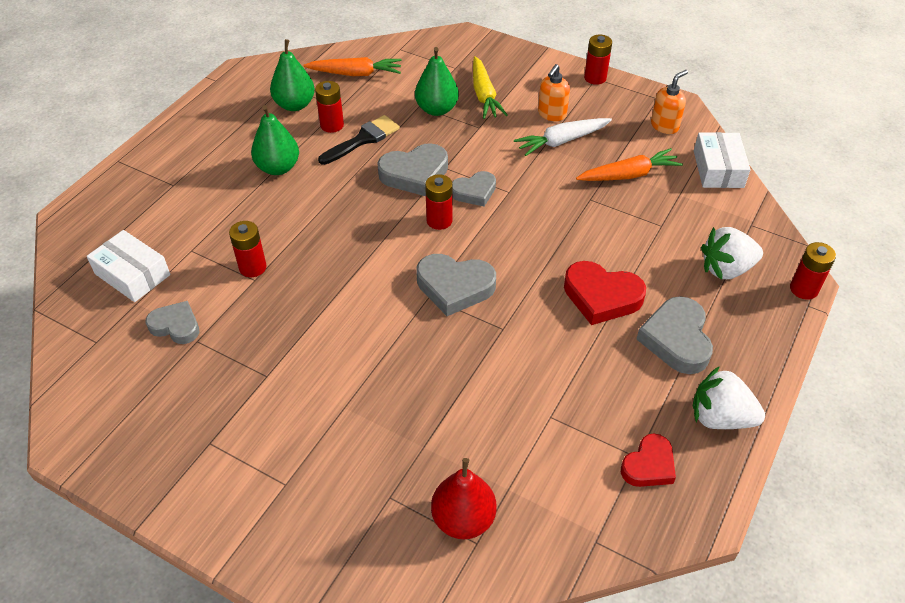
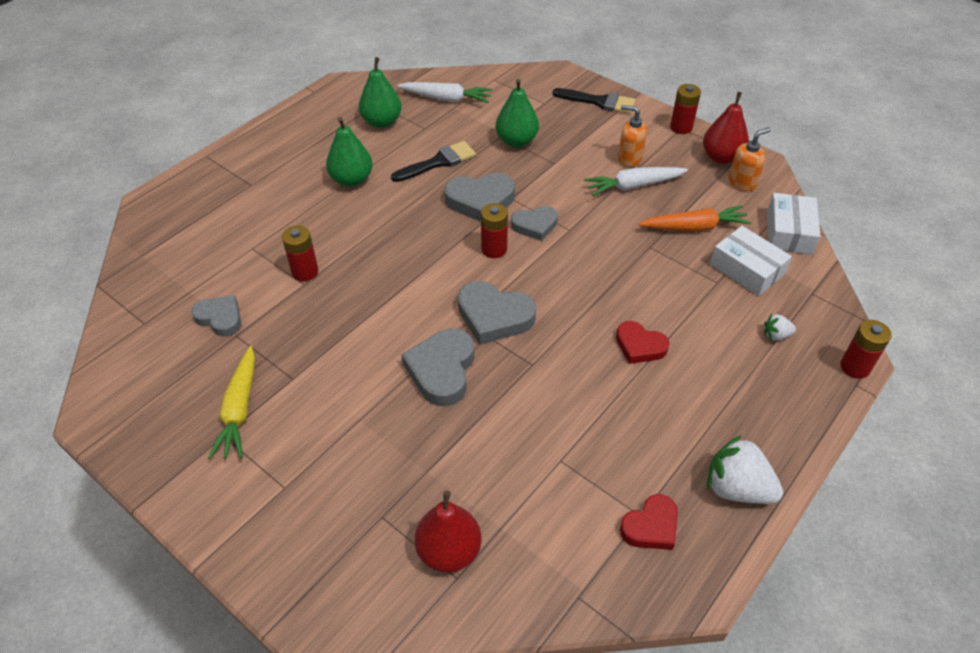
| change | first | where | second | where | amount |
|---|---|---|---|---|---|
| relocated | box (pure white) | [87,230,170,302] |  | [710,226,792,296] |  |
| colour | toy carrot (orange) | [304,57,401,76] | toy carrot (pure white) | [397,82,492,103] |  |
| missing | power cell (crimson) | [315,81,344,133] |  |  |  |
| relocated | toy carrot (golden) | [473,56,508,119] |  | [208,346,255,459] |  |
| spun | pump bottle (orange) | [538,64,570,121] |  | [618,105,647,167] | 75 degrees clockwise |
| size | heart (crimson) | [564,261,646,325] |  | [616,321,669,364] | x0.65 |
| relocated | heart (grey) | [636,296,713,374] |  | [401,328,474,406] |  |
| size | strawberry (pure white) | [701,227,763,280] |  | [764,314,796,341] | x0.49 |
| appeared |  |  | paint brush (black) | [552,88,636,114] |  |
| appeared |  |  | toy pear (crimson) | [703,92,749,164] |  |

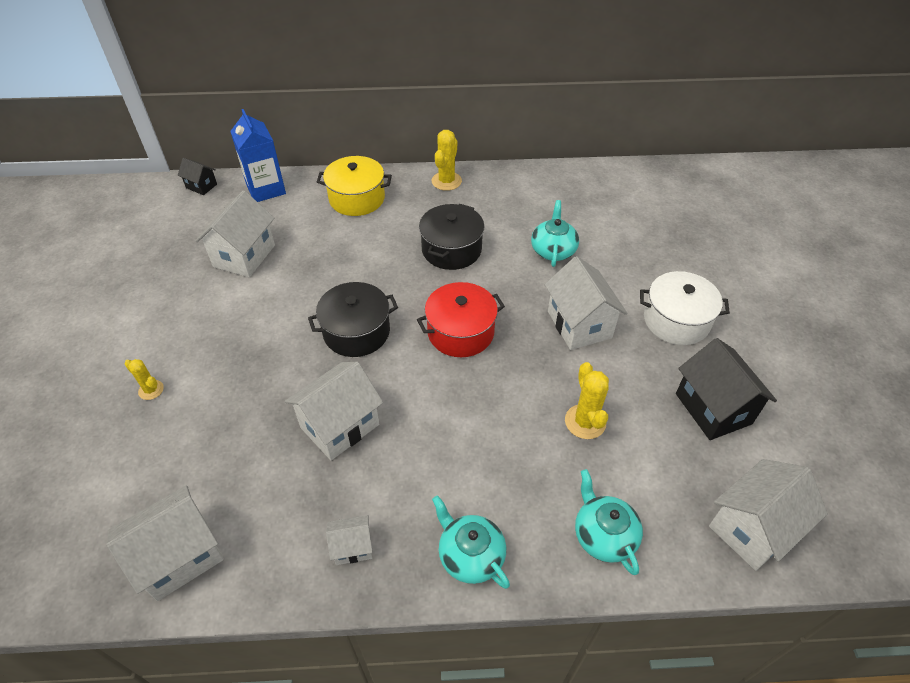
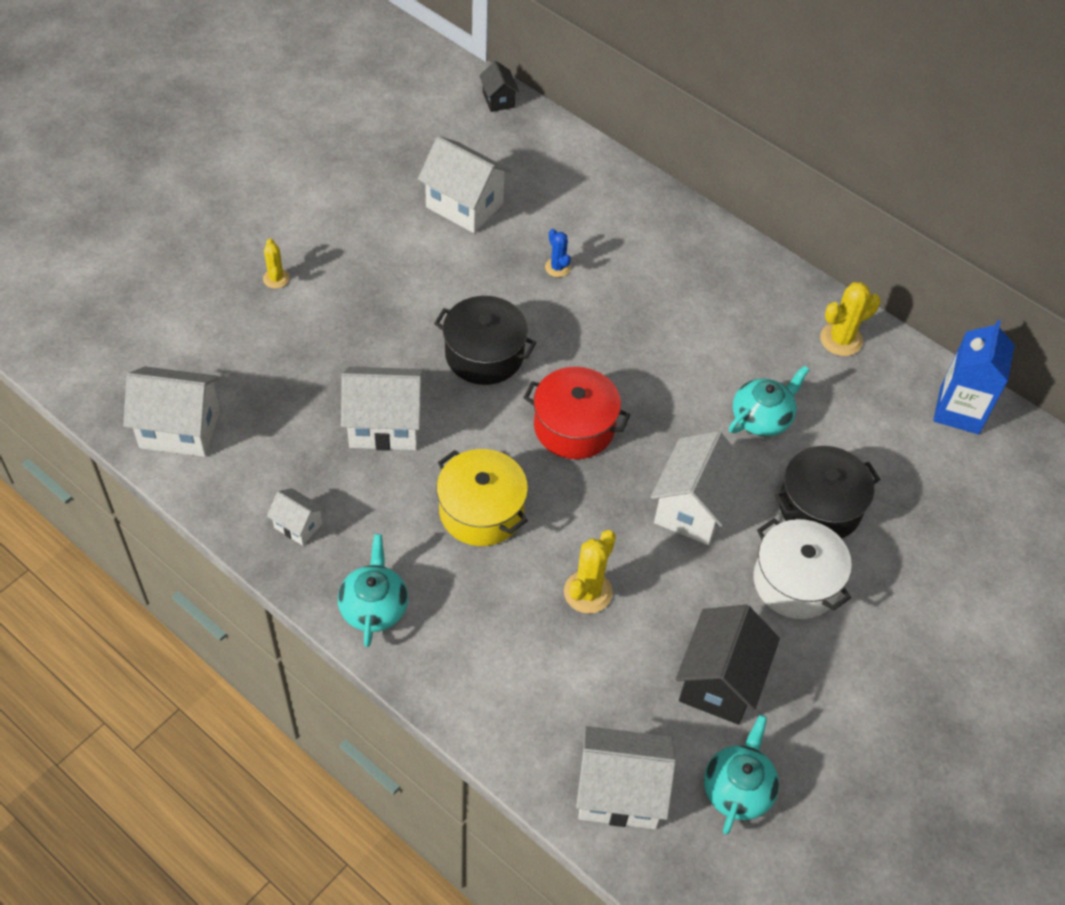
| change | first | where | second | where | amount |
|---|---|---|---|---|---|
| spun | house (pure white) | [195,190,275,277] |  | [418,136,512,233] | 60 degrees clockwise |
| relocated | juice carton (cobalt) | [230,109,286,202] |  | [933,320,1014,434] |  |
| relocated | pot (golden) | [317,156,392,216] |  | [436,449,528,546] |  |
| relocated | pot (black) | [419,204,484,270] |  | [775,446,881,539] |  |
| relocated | saguaro cactus (golden) | [432,130,462,191] |  | [820,282,881,356] |  |
| relocated | teapot (turquoise) | [575,469,643,575] |  | [704,715,779,834] |  |
| appeared |  |  | saguaro cactus (cobalt) | [545,229,571,277] |  |

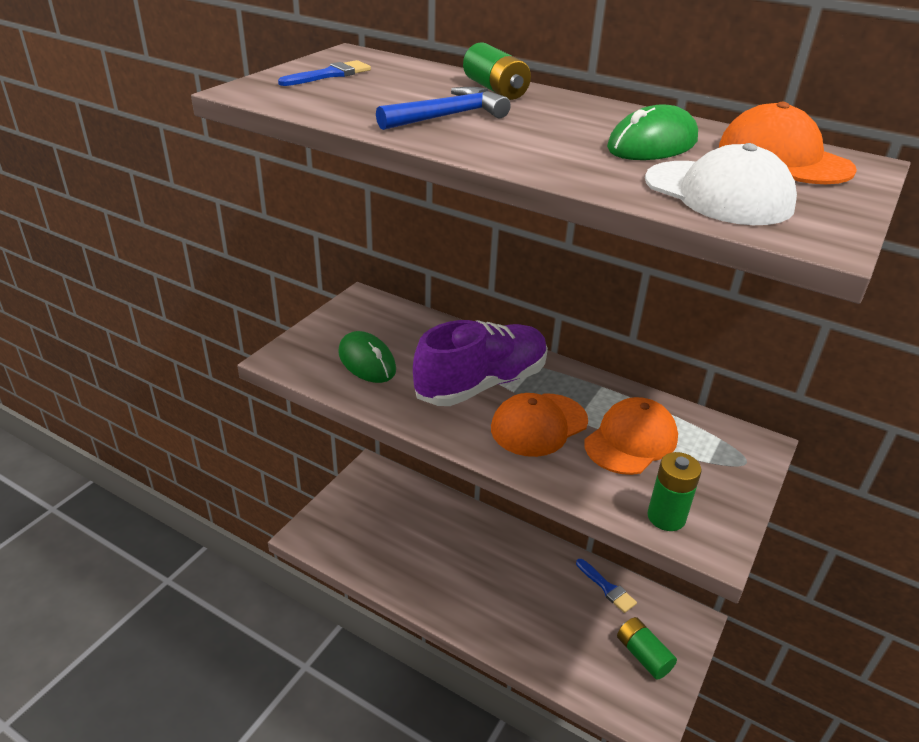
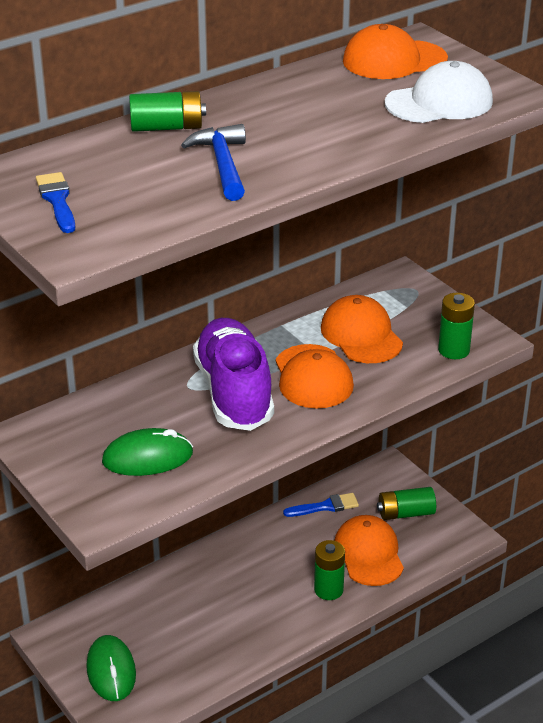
| change | first | where | second | where | amount |
|---|---|---|---|---|---|
| relocated | mouse (leaf-green) | [607,104,698,160] |  | [86,635,136,701] |  |
| appeared |  |  | power cell (leaf-green) | [314,540,345,600] |  |
| appeared |  |  | peaked cap (orange) | [334,515,404,586] |  |

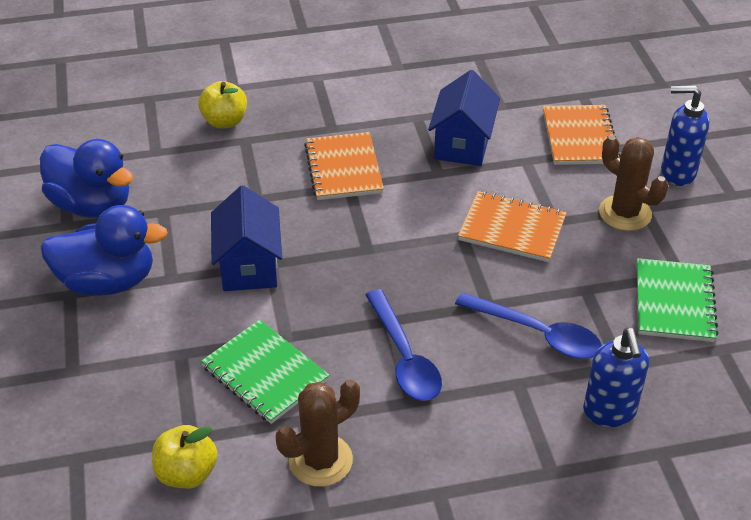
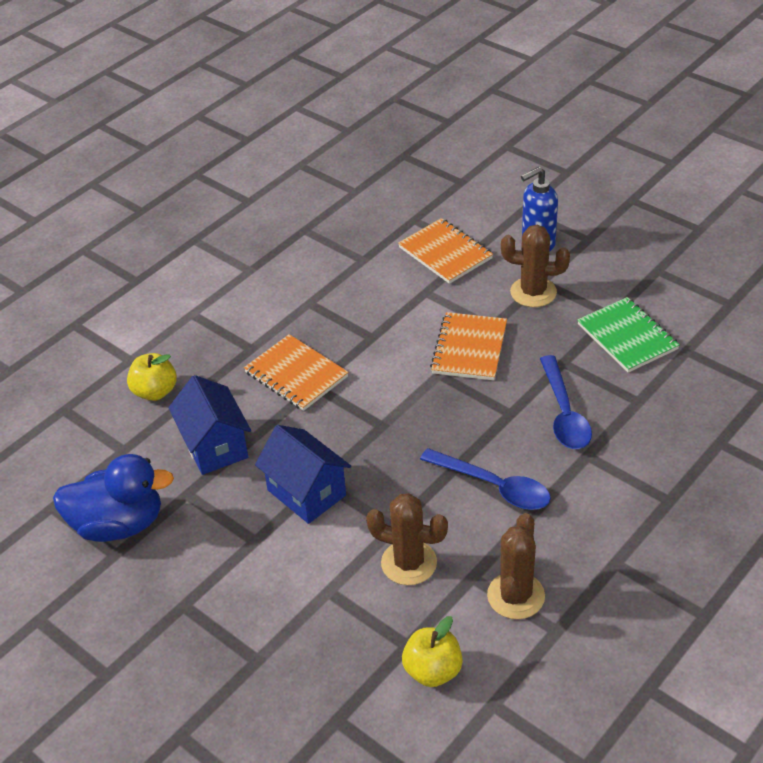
| change | first | where | second | where | amount |
|---|---|---|---|---|---|
| missing | toy duck (cobalt) | [41,205,168,296] |  |  |  |
| exchanged | notebook (leaf-green) | [201,320,330,424] | saguaro cactus (dark brown) | [366,493,448,585] |  |
| relocated | house (cobalt) | [428,70,500,166] |  | [169,375,251,475] |  |
| spun | tablespoon (cobalt) | [455,292,602,359] |  | [540,355,592,449] | 90 degrees clockwise |
| spun | notebook (orange) | [458,191,567,262] |  | [430,312,507,380] | 60 degrees counterclockwise |
| missing | pump bottle (cobalt) | [583,328,649,427] |  |  |  |

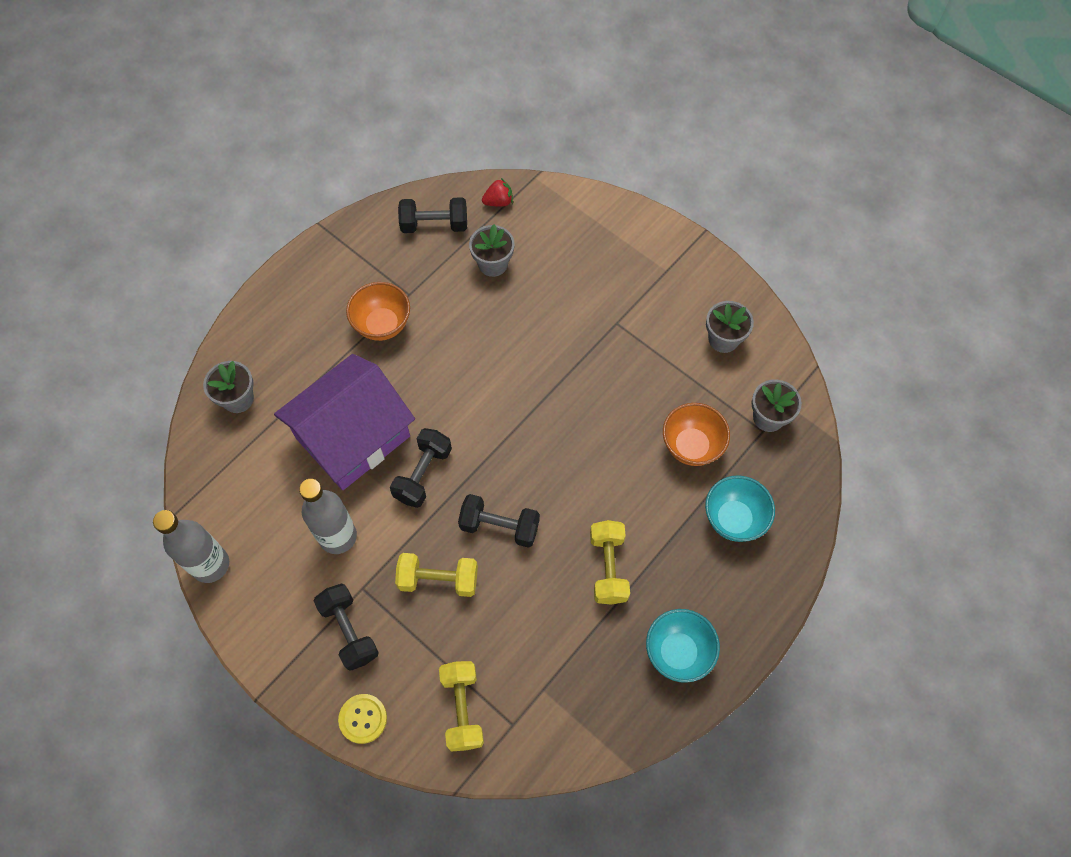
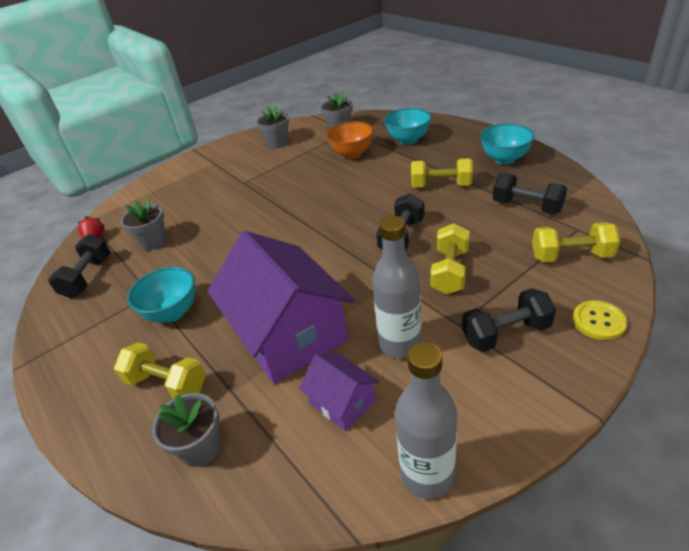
| change | first | where | second | where | amount |
|---|---|---|---|---|---|
| colour | deep dish (orange) | [346,282,410,341] | deep dish (turquoise) | [127,267,195,322] |  |
| relocated | hand weight (black) | [390,428,452,508] |  | [493,173,567,214] |  |
| appeared |  |  | hand weight (golden) | [114,342,206,399] |  |
| appeared |  |  | house (royal purple) | [299,353,379,431] |  |

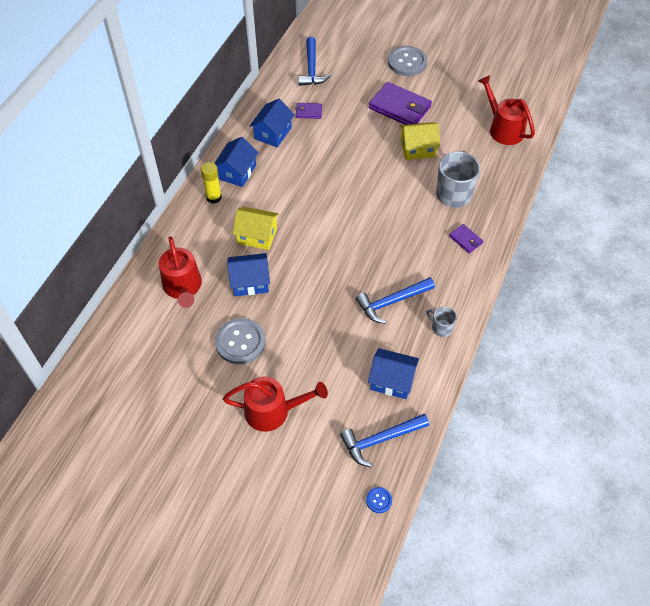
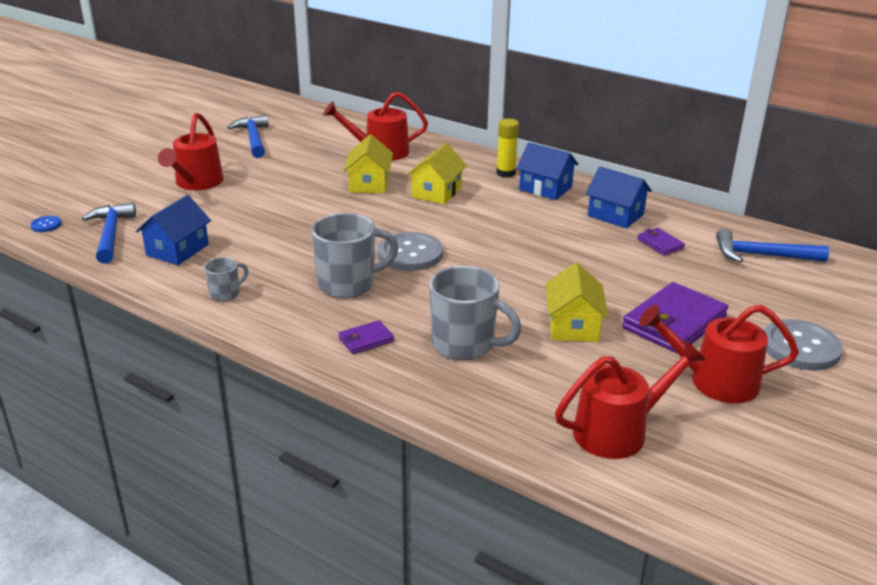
| change | first | where | second | where | amount |
|---|---|---|---|---|---|
| relocated | sewing button (grey) | [215,318,266,364] |  | [378,232,443,271] |  |
| colour | house (cobalt) | [227,253,270,296] | house (golden) | [343,134,393,194] |  |
| spun | card wallet (royal purple) | [295,103,322,119] |  | [637,228,685,255] | 45 degrees counterclockwise |
| relocated | claw hammer (cobalt) | [356,277,435,324] |  | [227,114,269,158] |  |
| appeared |  |  | mug (grey) | [311,213,399,298] |  |
| appeared |  |  | sprinkling can (crimson) | [639,305,799,403] |  |

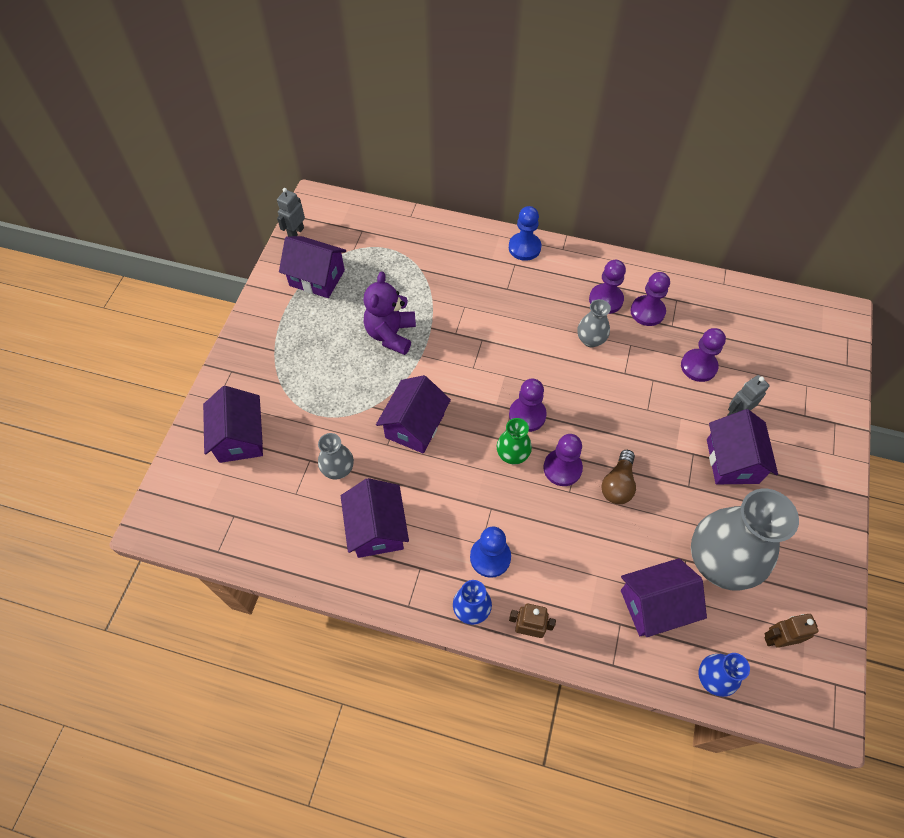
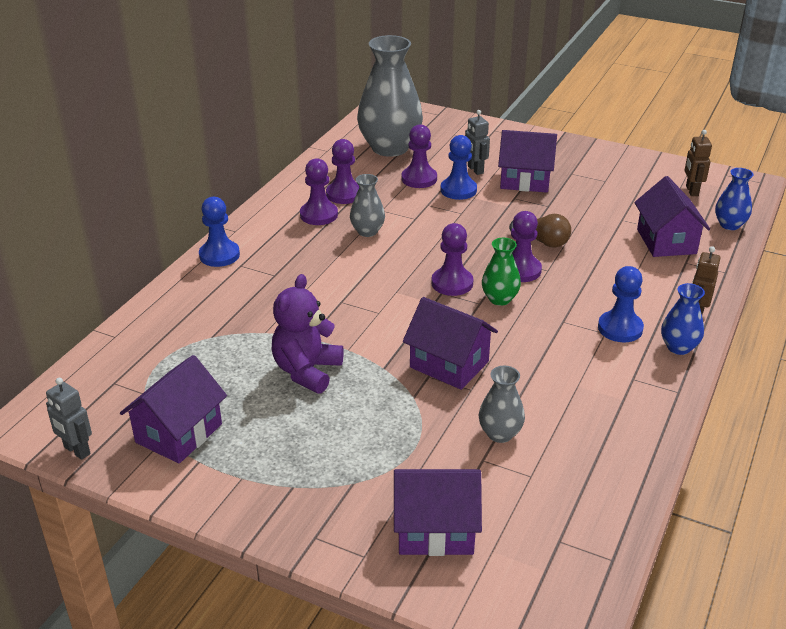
| change | first | where | second | where | amount |
|---|---|---|---|---|---|
| missing | house (royal purple) | [341,478,409,558] |  |  |  |
| spun | teddy bear (royal purple) | [363,272,416,355] |  | [272,274,344,394] | 90 degrees clockwise |
| relocated | vase (grey) | [691,488,799,591] |  | [357,35,423,157] |  |
| appeared |  |  | game pawn (cobalt) | [440,135,477,200] |  |

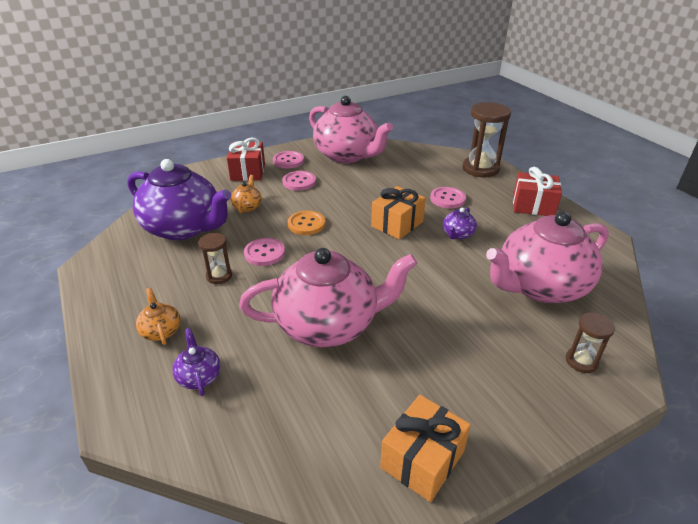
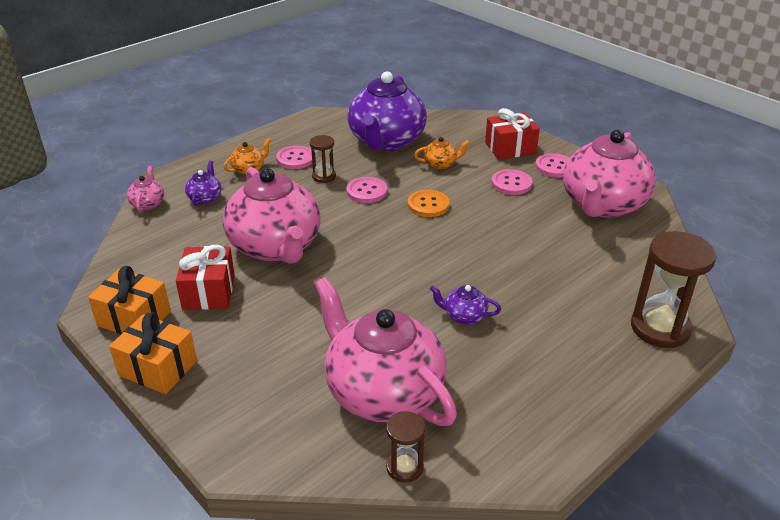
| change | first | where | second | where | amount |
|---|---|---|---|---|---|
| spun | teapot (royal purple) | [173,328,221,396] |  | [185,161,221,206] | 45 degrees counterclockwise |
| relocated | gift (orange) | [371,186,426,239] |  | [109,312,197,394] |  |
| relocated | sewing button (rosy) | [430,187,466,208] |  | [276,146,312,169] |  |
| relocated | gift (crimson) | [513,167,562,216] |  | [176,245,235,310] |  |
| relocated | hourglass (dark brown) | [566,312,615,373] |  | [386,411,425,483] |  |
| appeared |  |  | teapot (rosy) | [127,166,164,212] |  |

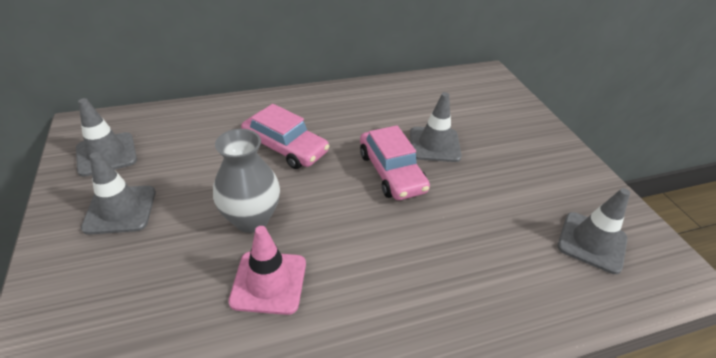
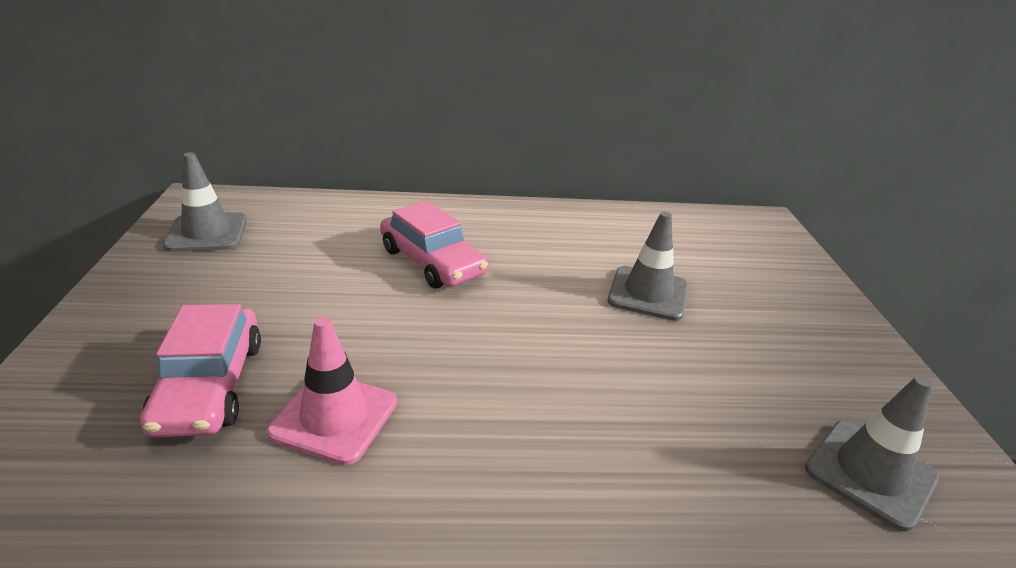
| change | first | where | second | where | amount |
|---|---|---|---|---|---|
| missing | road cone (grey) | [81,152,156,235] |  |  |  |
| missing | vase (grey) | [213,129,280,233] |  |  |  |
| relocated | car (rosy) | [360,125,430,200] |  | [140,304,261,437] |  |

